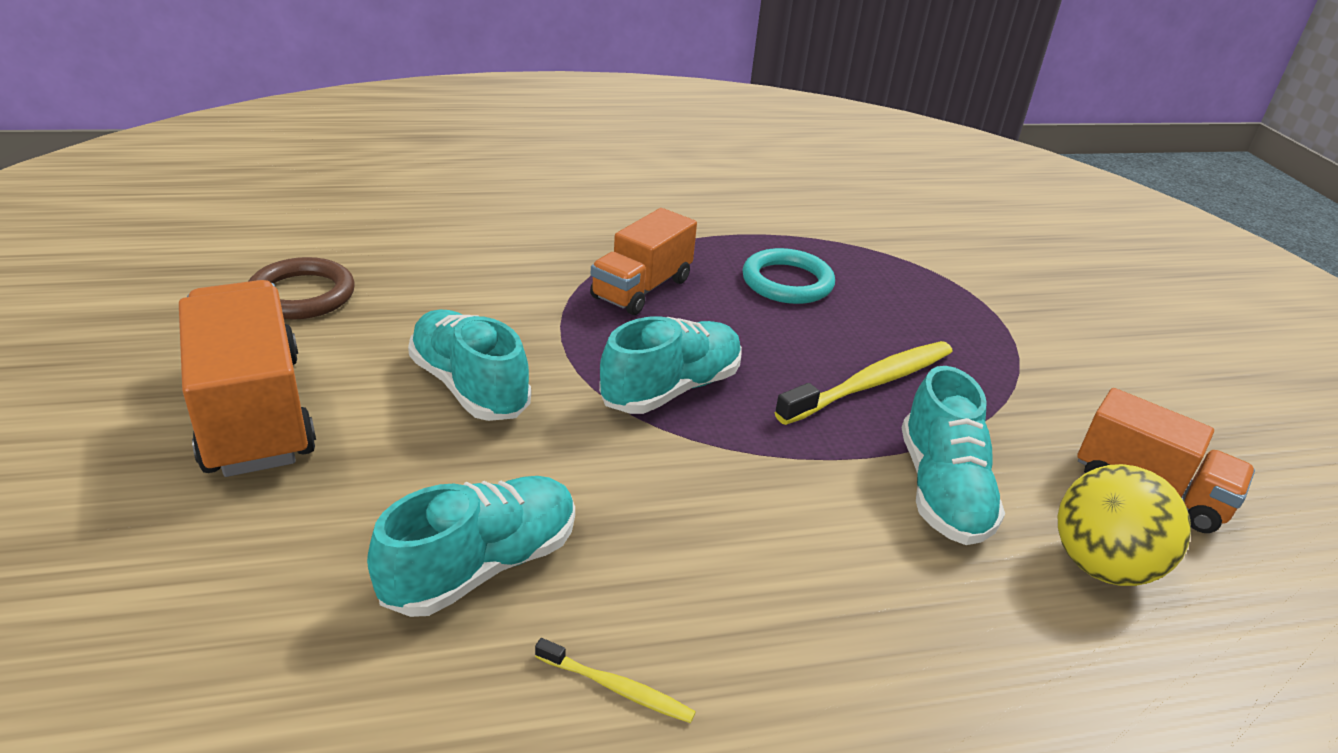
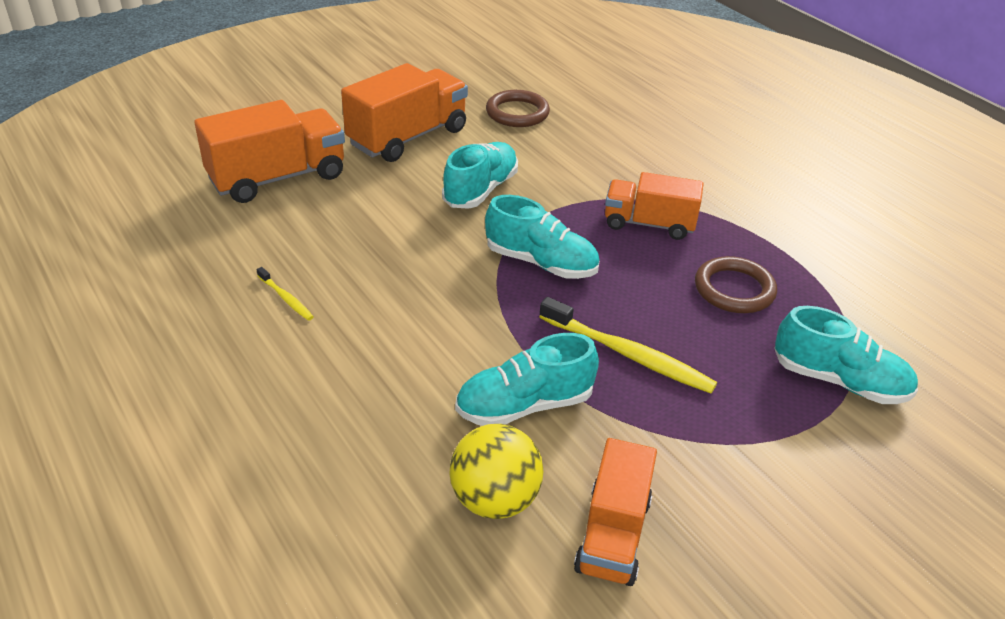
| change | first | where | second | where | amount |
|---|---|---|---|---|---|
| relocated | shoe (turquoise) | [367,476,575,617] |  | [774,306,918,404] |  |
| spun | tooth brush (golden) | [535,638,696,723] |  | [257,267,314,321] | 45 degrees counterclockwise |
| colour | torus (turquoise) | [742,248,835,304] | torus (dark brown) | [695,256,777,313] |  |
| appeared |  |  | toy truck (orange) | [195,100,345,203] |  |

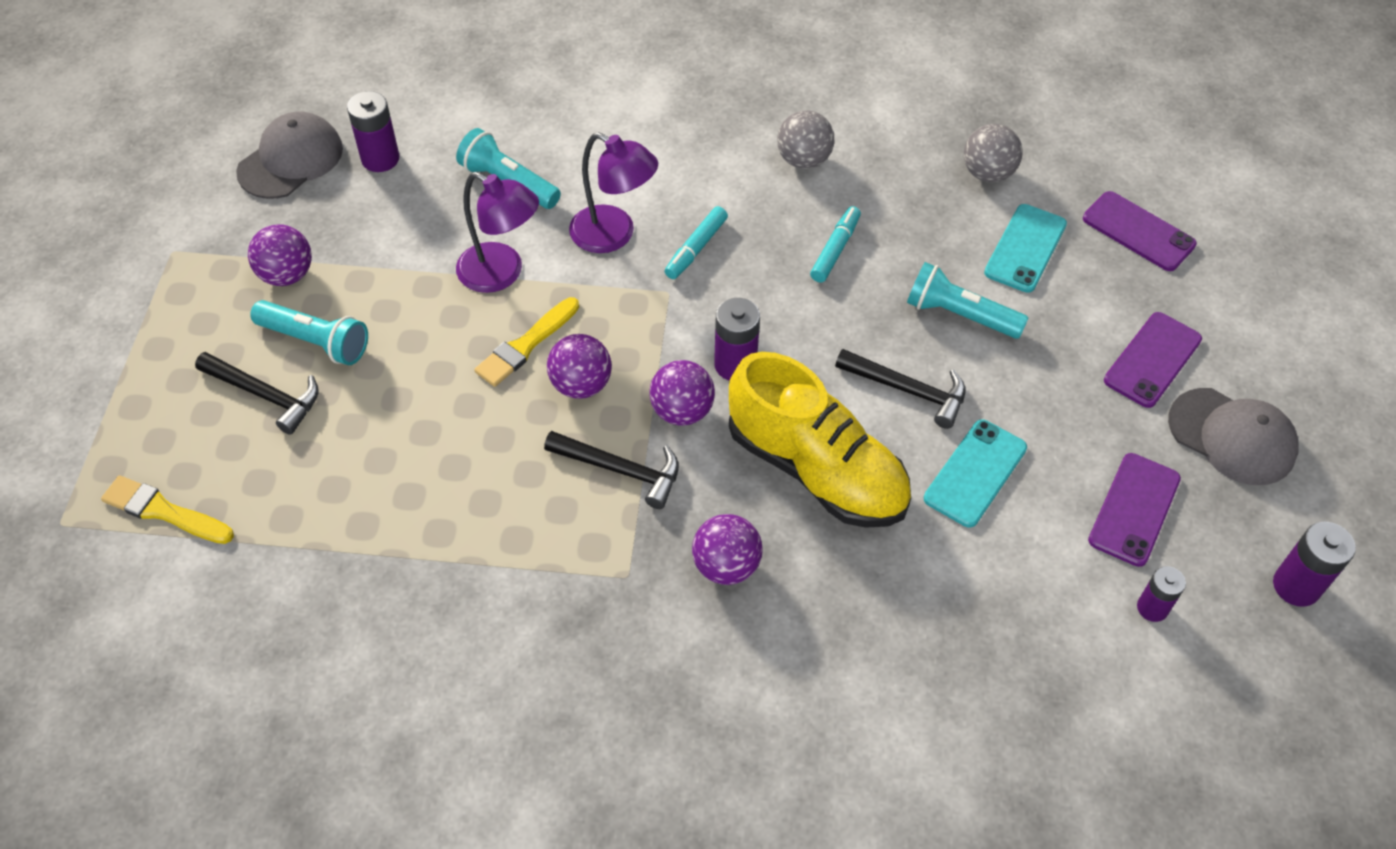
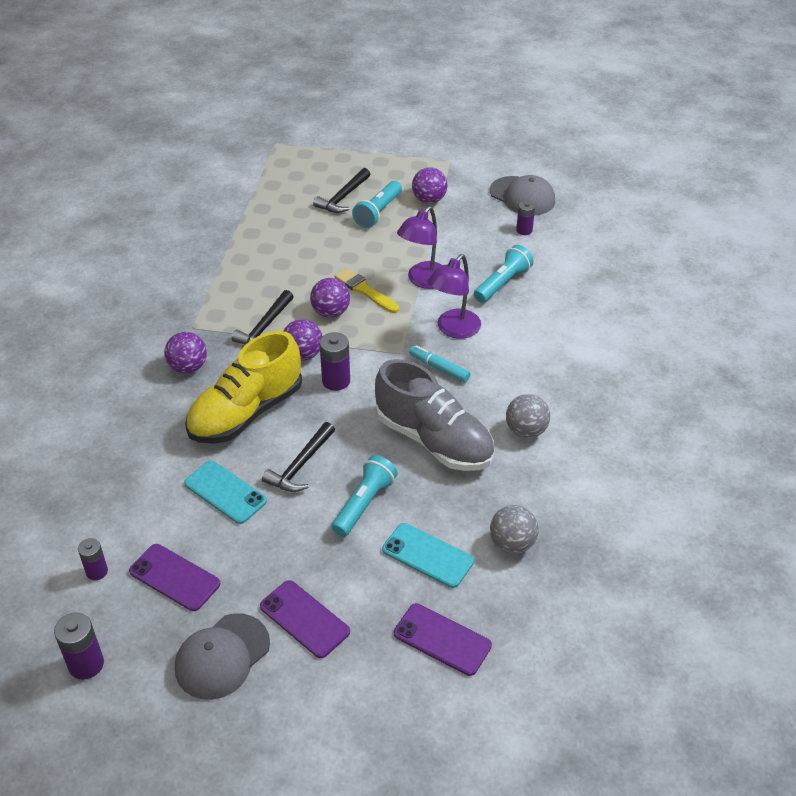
| change | first | where | second | where | amount |
|---|---|---|---|---|---|
| missing | paint brush (golden) | [101,475,234,544] |  |  |  |
| size | power cell (royal purple) | [347,91,399,172] |  | [516,201,535,235] | x0.66 |
| exchanged | marker pen (turquoise) | [810,206,861,283] | shoe (grey) | [375,359,494,471] |  |
| spun | phone (royal purple) | [1083,191,1197,271] |  | [394,603,492,676] | 75 degrees clockwise |

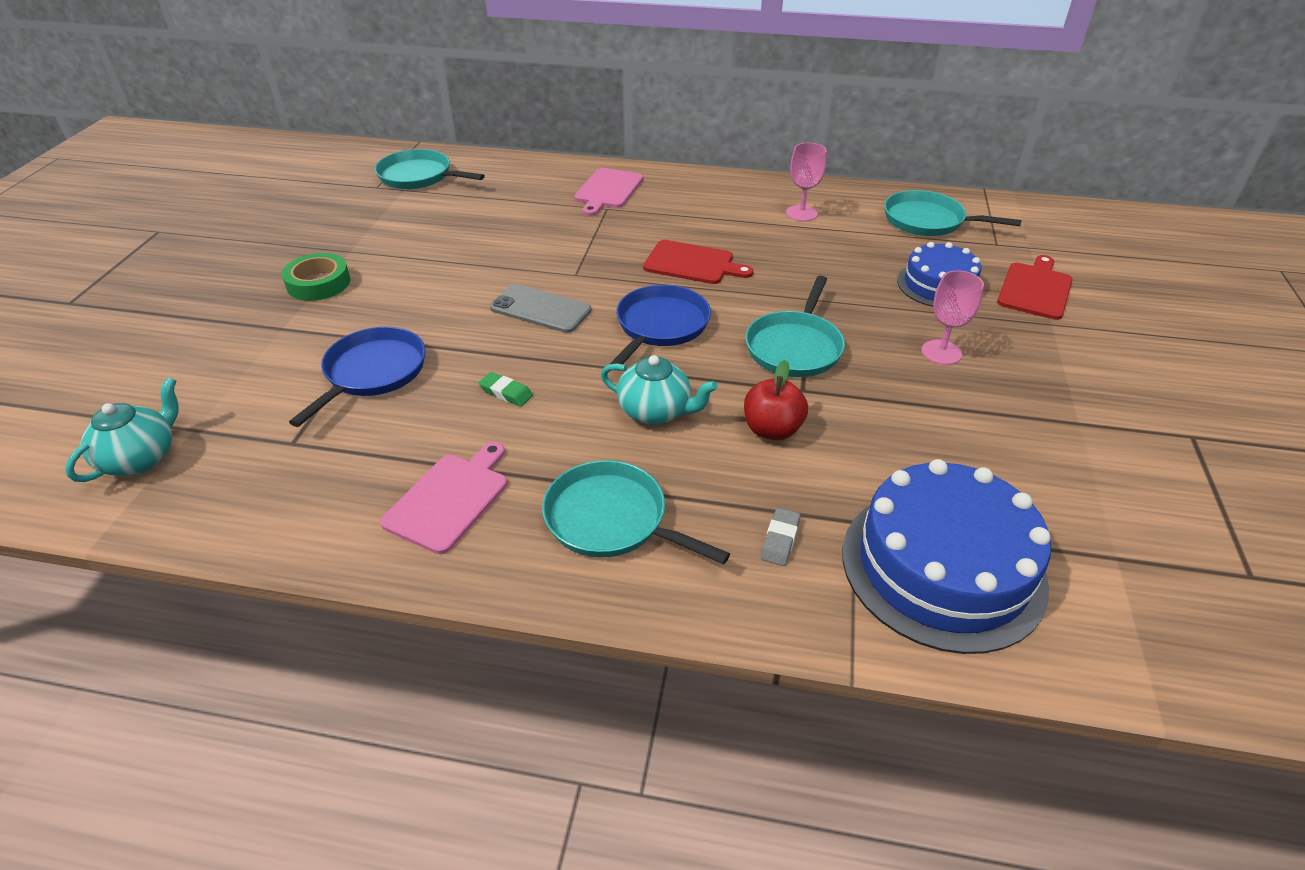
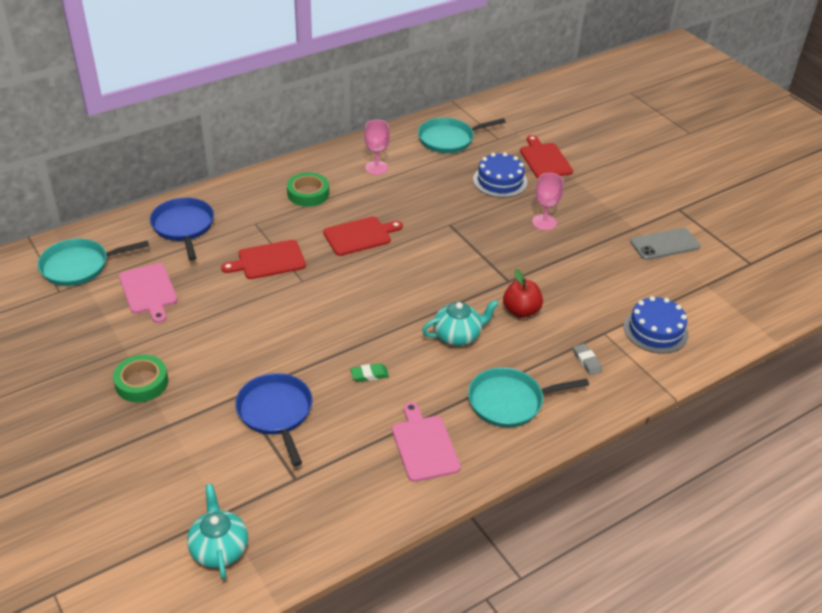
| change | first | where | second | where | amount |
|---|---|---|---|---|---|
| relocated | phone (grey) | [490,284,591,333] |  | [630,228,701,260] |  |
| relocated | chopping board (rosy) | [574,168,643,216] |  | [119,263,178,323] |  |
| relocated | frying pan (cobalt) | [610,285,711,364] |  | [150,198,214,261] |  |
| missing | frying pan (turquoise) | [745,276,845,377] |  |  |  |
| size | gateau (cobalt) | [843,459,1051,654] |  | [624,296,688,354] | x0.60 |
| appeared |  |  | chopping board (crimson) | [221,240,306,279] |  |
| appeared |  |  | roll of tape (leaf-green) | [287,172,329,207] |  |

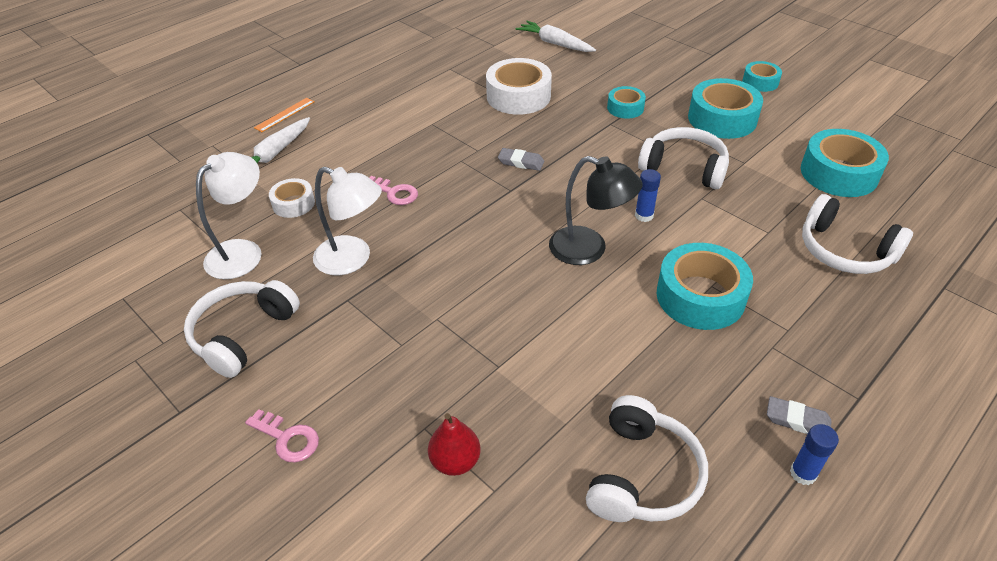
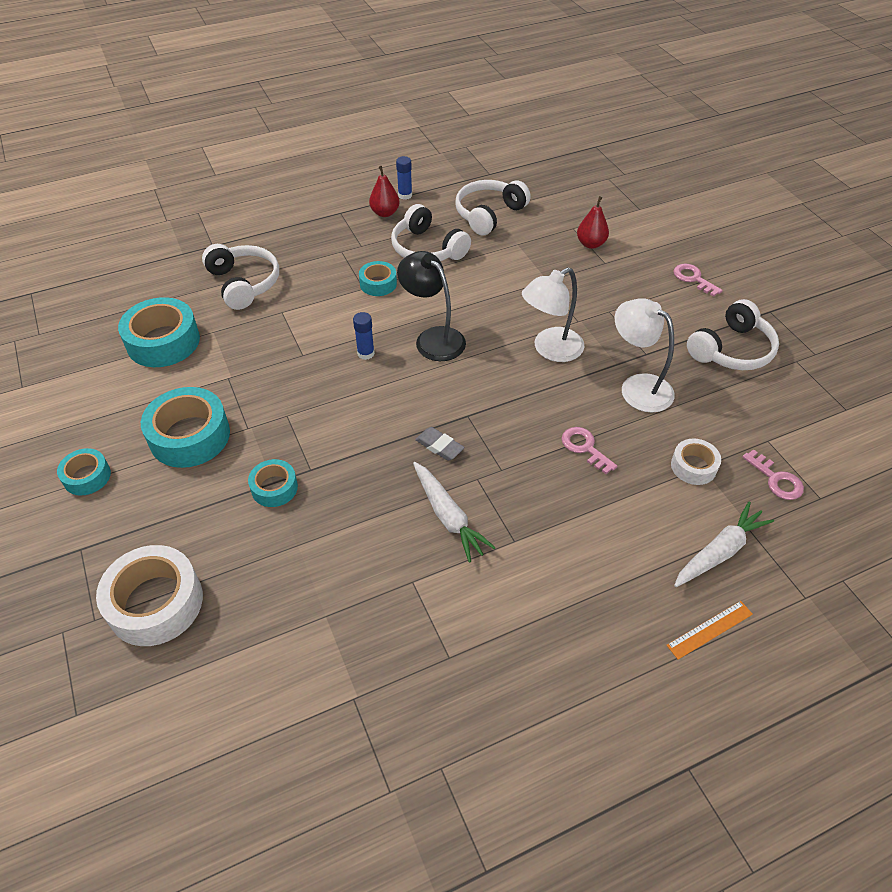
| change | first | where | second | where | amount |
|---|---|---|---|---|---|
| relocated | reading lamp (pure white) | [196,152,261,279] |  | [522,267,585,362] |  |
| relocated | roll of tape (pure white) | [486,58,552,115] |  | [96,545,203,646] |  |
| relocated | toy carrot (pure white) | [516,21,596,52] |  | [413,462,496,563] |  |
| relocated | headset (pure white) | [638,127,729,189] |  | [391,204,471,261] |  |
| size | roll of tape (turquoise) | [657,243,753,330] |  | [359,261,397,296] | x0.55 |
| exchanged | pencil eraser (grey) | [767,396,832,434] | toy pear (crimson) | [369,166,400,217] |  |
| appeared |  |  | door key (rosy) | [742,449,804,500] |  |

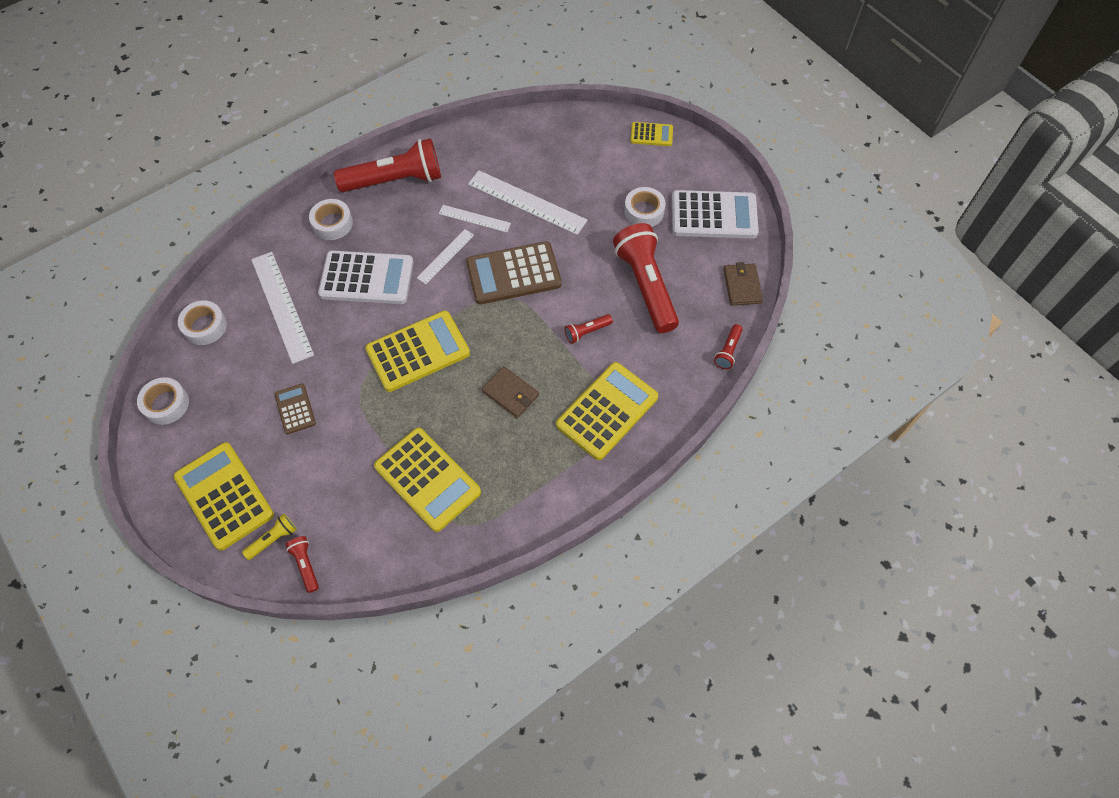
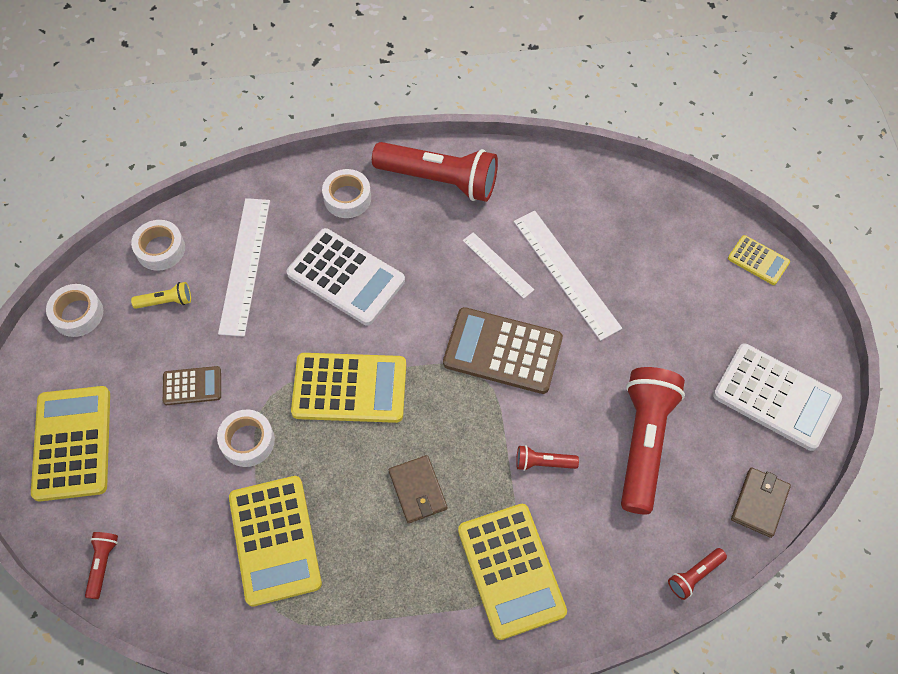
| change | first | where | second | where | amount |
|---|---|---|---|---|---|
| relocated | torch (golden) | [242,514,297,560] |  | [131,282,191,309] |  |
| spun | calculator (dark brown) | [274,383,316,434] |  | [163,366,221,405] | 75 degrees clockwise |
| missing | measuring stick (pure white) | [417,229,474,284] |  |  |  |
| spun | calculator (golden) | [556,362,658,460] |  | [458,504,567,640] | 90 degrees clockwise |
| relocated | roll of tape (pure white) | [624,187,666,227] |  | [217,410,275,467] |  |

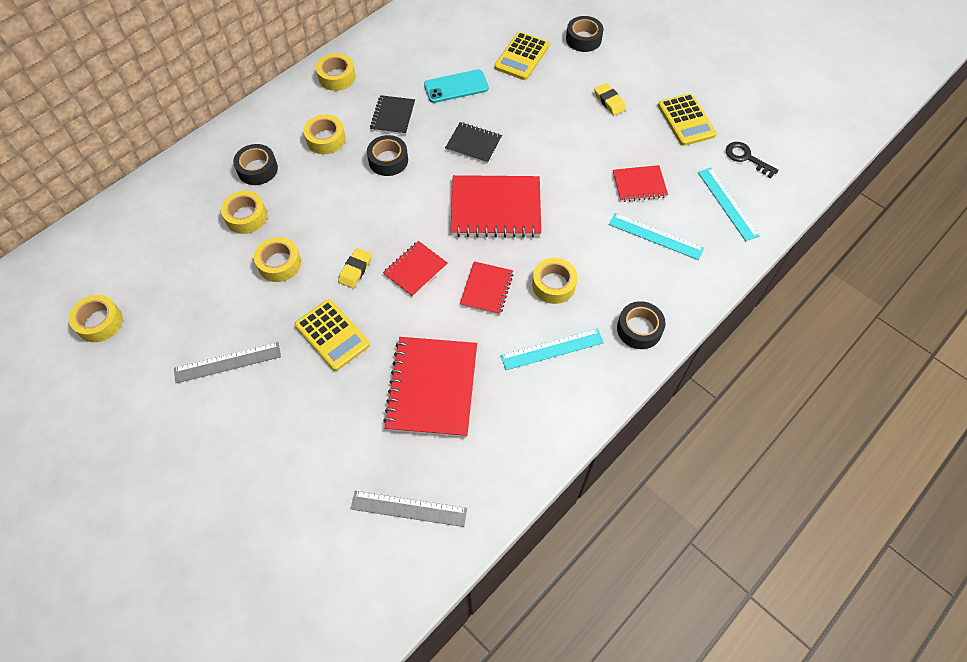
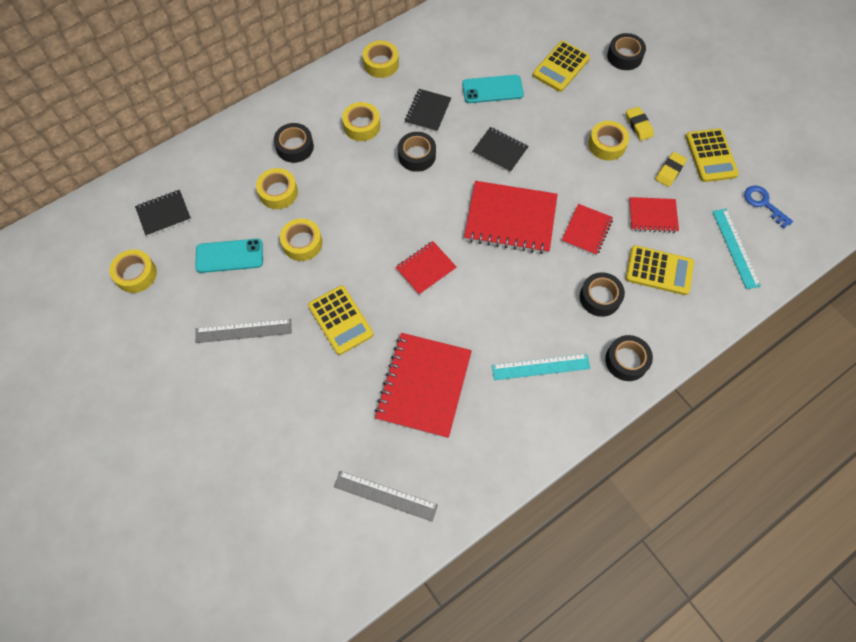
| change | first | where | second | where | amount |
|---|---|---|---|---|---|
| relocated | pencil eraser (golden) | [338,248,372,288] |  | [655,152,687,187] |  |
| relocated | notebook (crimson) | [460,261,513,315] |  | [561,204,613,255] |  |
| relocated | roll of tape (golden) | [532,258,578,304] |  | [588,121,629,160] |  |
| exchanged | measuring stick (turquoise) | [609,213,704,260] | calculator (golden) | [626,245,694,295] |  |
| colour | door key (black) | [726,142,778,178] | door key (cobalt) | [744,185,793,228] |  |
| appeared |  |  | notebook (black) | [135,190,191,236] |  |
| appeared |  |  | phone (turquoise) | [195,239,263,273] |  |
| appeared |  |  | roll of tape (black) | [580,272,625,317] |  |

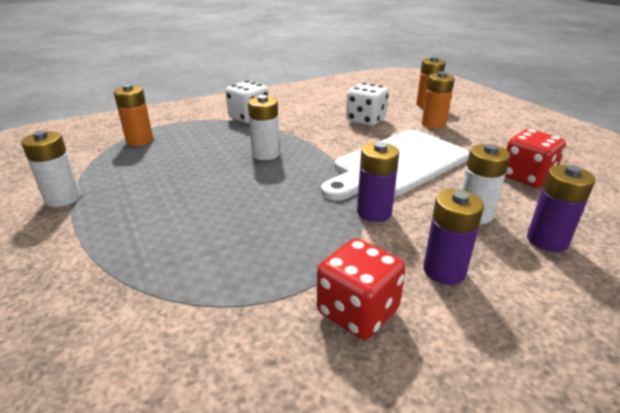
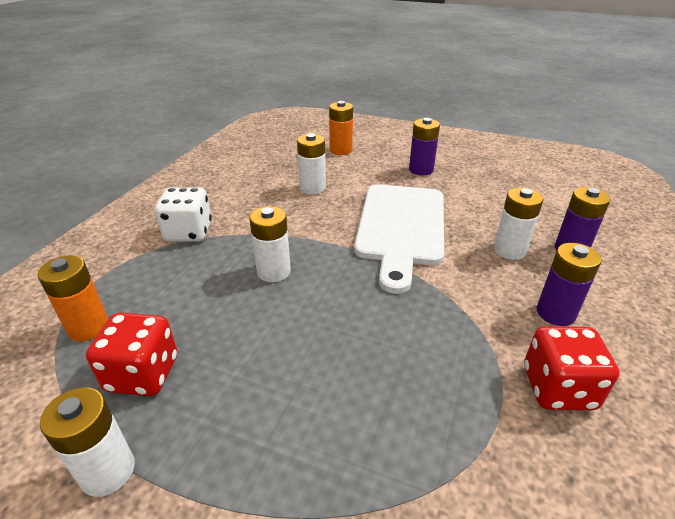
| change | first | where | second | where | amount |
|---|---|---|---|---|---|
| exchanged | game die (pure white) | [346,83,389,126] | power cell (pure white) | [297,133,326,194] |  |
| relocated | power cell (royal purple) | [357,142,399,222] |  | [409,118,440,176] |  |
| missing | power cell (orange) | [422,71,455,129] |  |  |  |
| relocated | game die (crimson) | [505,129,566,188] |  | [86,312,178,396] |  |

